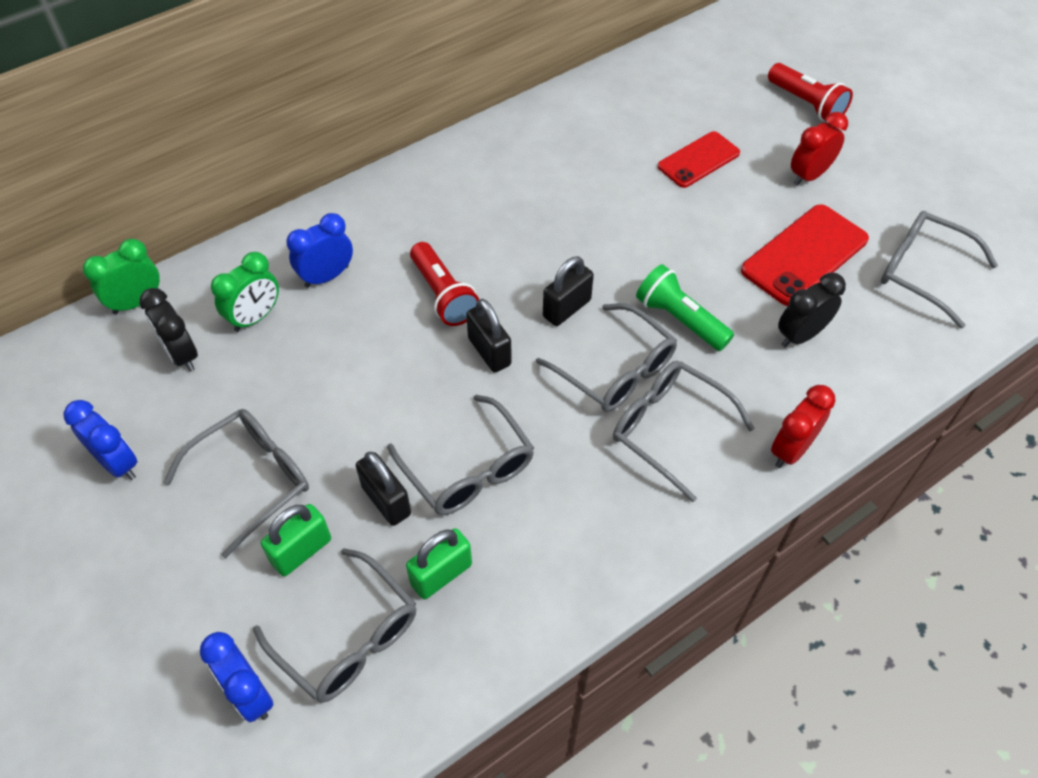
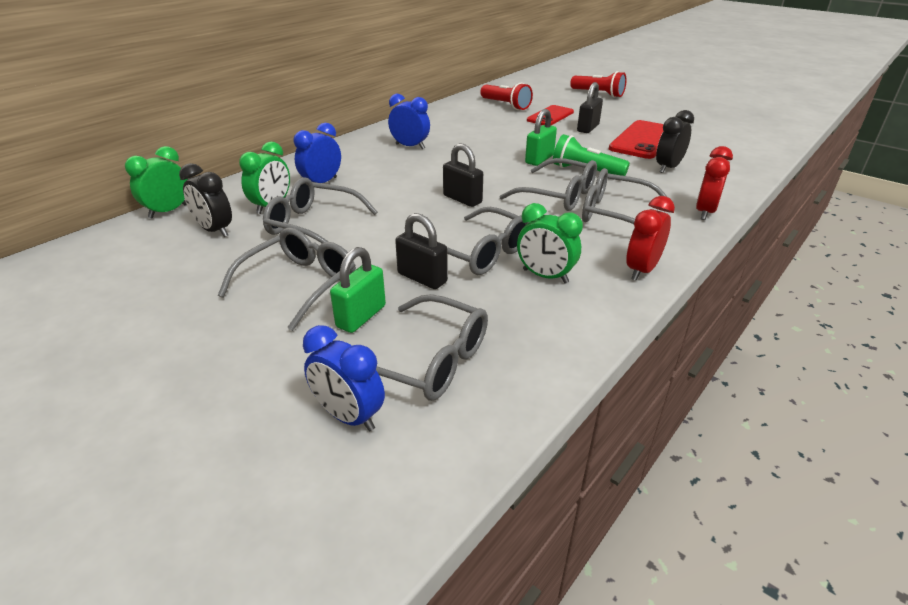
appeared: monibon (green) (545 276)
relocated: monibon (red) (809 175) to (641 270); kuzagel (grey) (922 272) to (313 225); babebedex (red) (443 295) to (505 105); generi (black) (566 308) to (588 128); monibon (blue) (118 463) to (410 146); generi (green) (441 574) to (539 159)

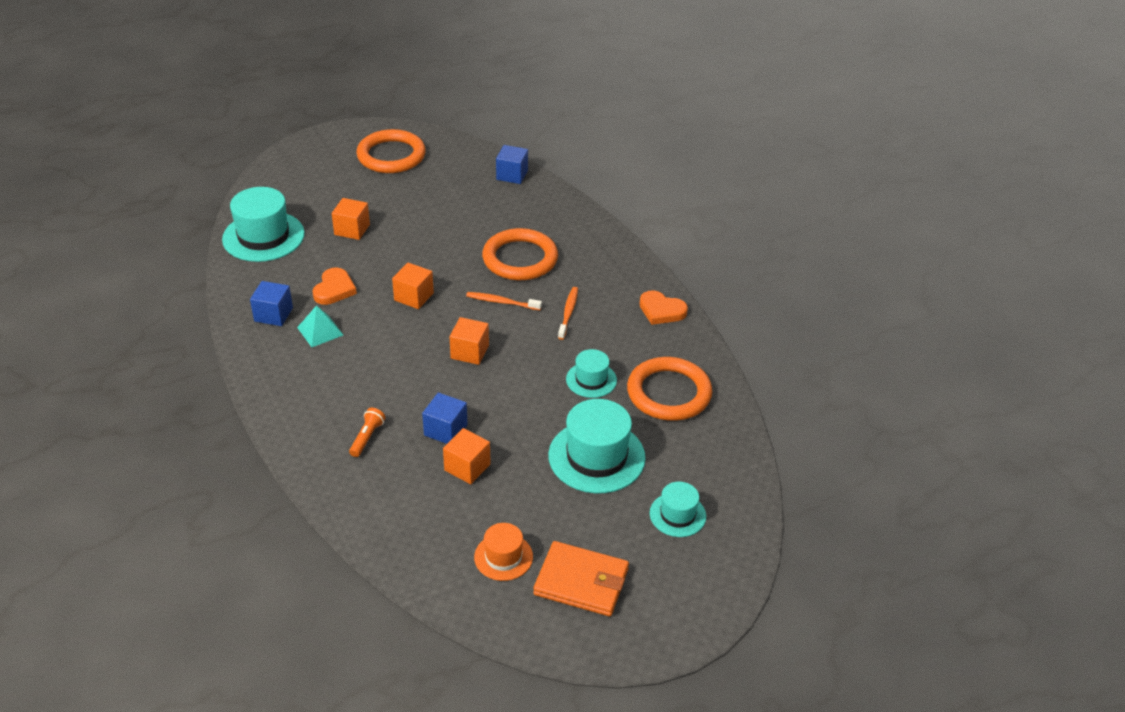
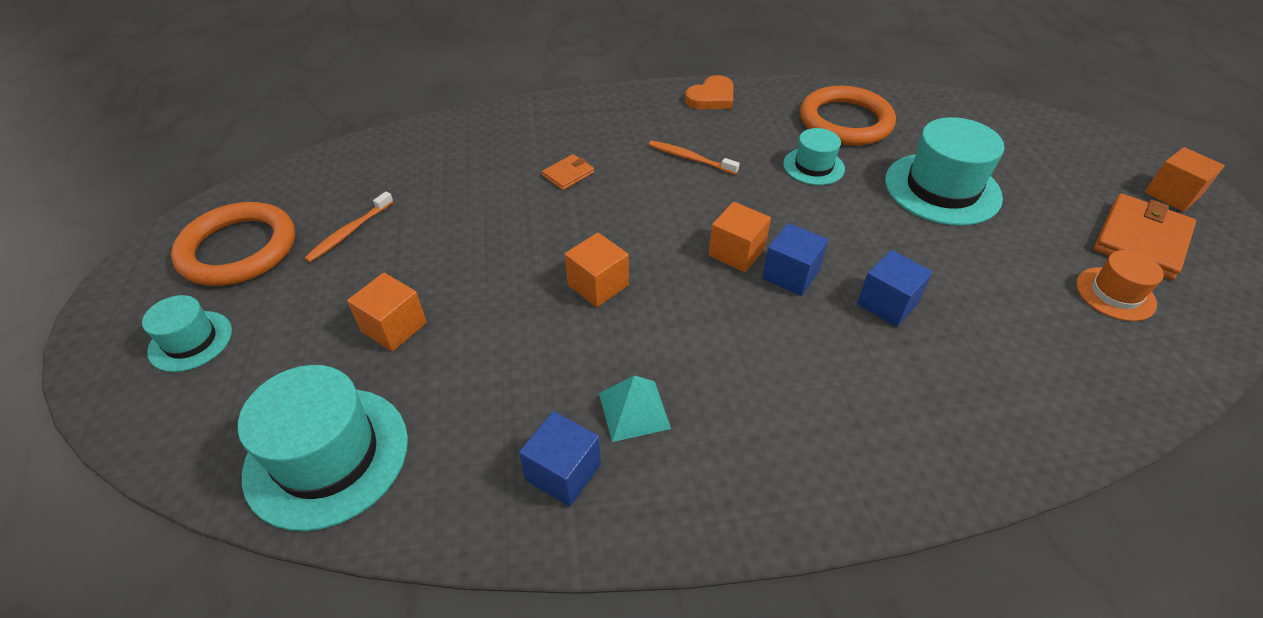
missing: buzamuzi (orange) (334 289); babebedex (orange) (367 437)
relocated: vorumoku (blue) (512 175) to (790 274); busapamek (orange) (502 302) to (349 232); vorumoku (orange) (467 467) to (1172 194); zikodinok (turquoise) (677 515) to (190 341)
exchanged: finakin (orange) (520 259) to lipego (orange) (568 174)

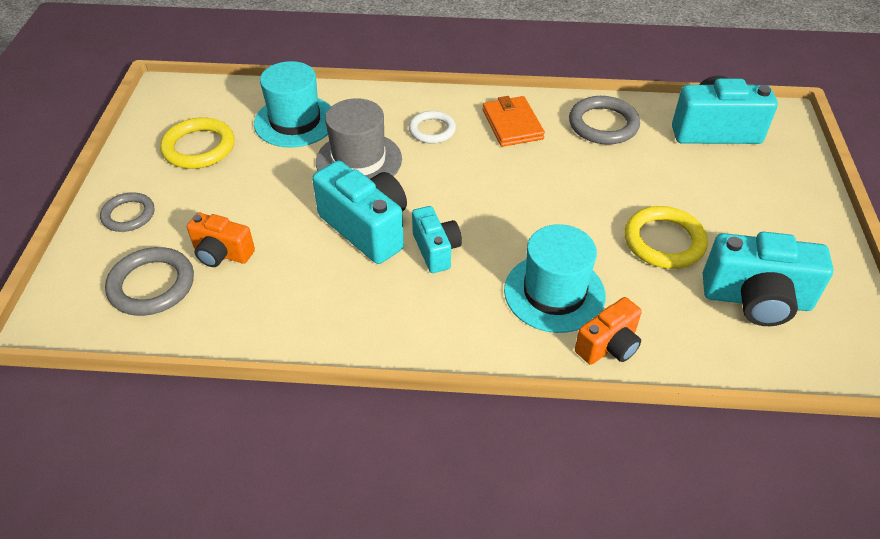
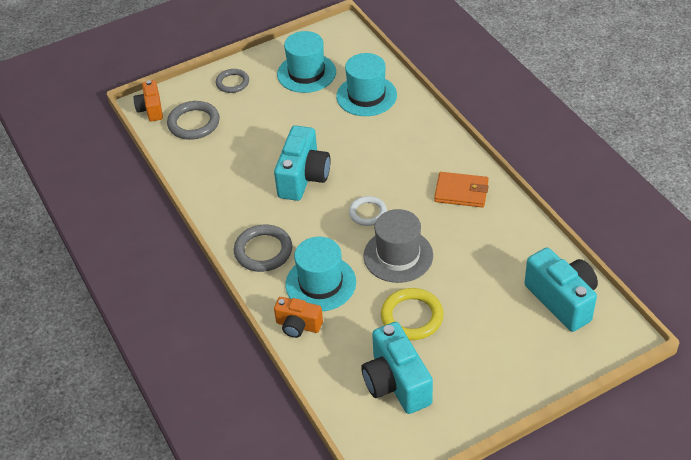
missing: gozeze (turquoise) (436 250)
relocated: finakin (grey) (603 124) to (263 251); zikodinok (grey) (359 160) to (398 255); finakin (white) (432 130) to (368 213); gozeze (orange) (222 254) to (151 109)
exchanged: finakin (yellow) (199 147) to zikodinok (turquoise) (306 73)
spun: lipego (orange) (512 124) = (461 192) 60 degrees clockwise

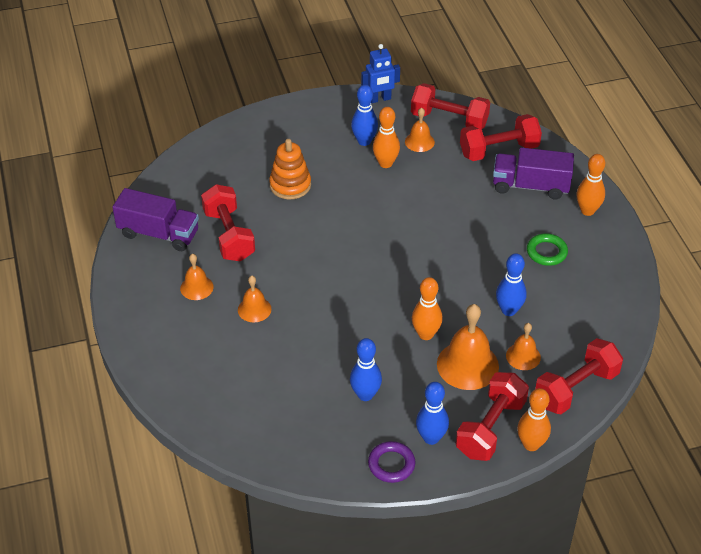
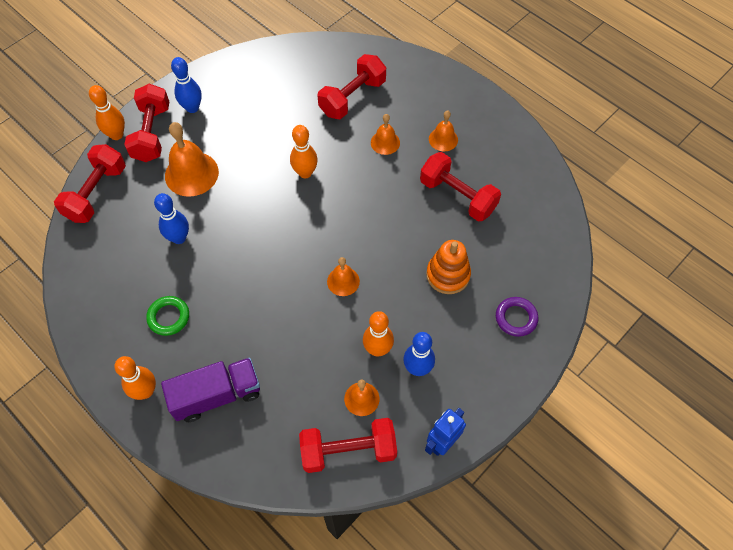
missing: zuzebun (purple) (159 234); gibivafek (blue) (365 395)
relocated: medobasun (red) (499 150) to (352 97); gibivafek (orange) (426 334) to (305 173); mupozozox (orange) (523 356) to (343 281); finakin (purple) (391 464) to (516 318)

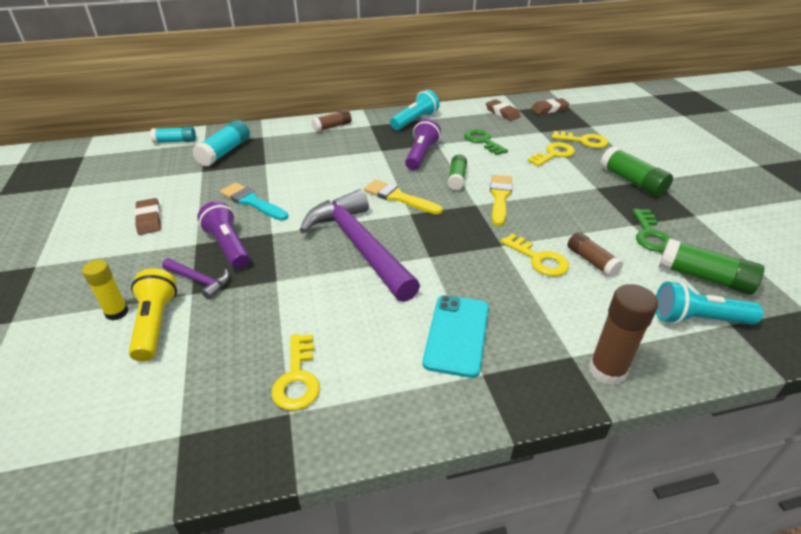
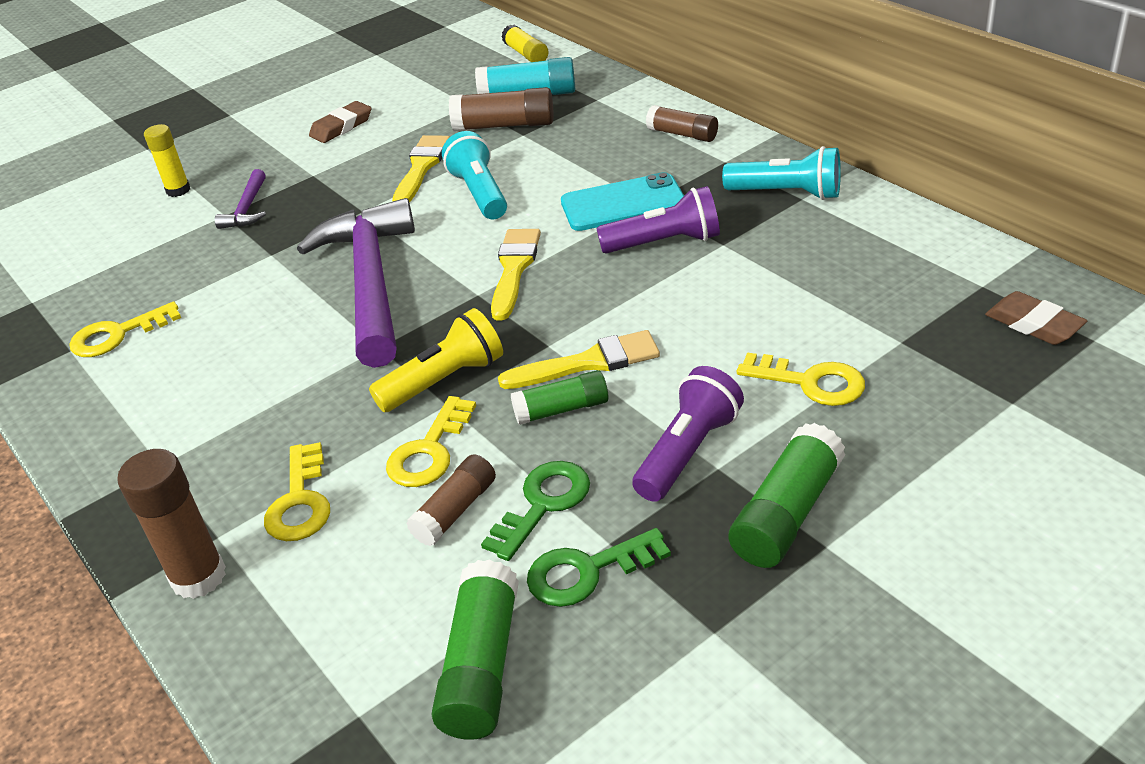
missing: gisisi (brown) (502 113)
appeared: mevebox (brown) (504 125)
relocated: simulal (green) (482 141) to (543 504); simulal (yellow) (583 141) to (300 501); mevebox (green) (457 178) to (561 409); babebedex (purple) (228 246) to (688 452); babebedex (yellow) (155 324) to (444 381); babebedex (turquoise) (697 319) to (480 193); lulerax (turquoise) (457 335) to (623 203)
colour: mevebox (turquoise) (175 141) to mevebox (yellow) (526 54); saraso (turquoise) (252 202) to saraso (yellow) (421 167)
spun: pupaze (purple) (359 246) = (371 283) 45 degrees counterclockwise

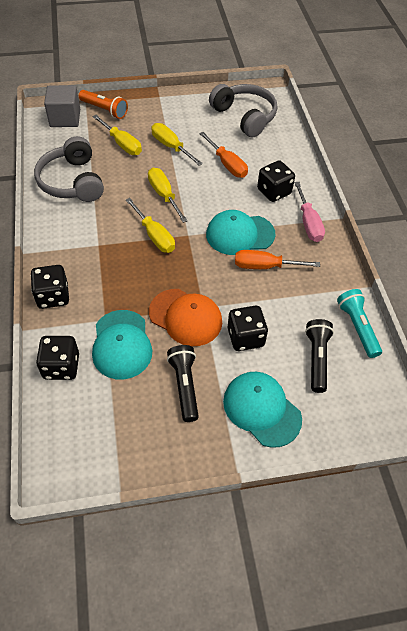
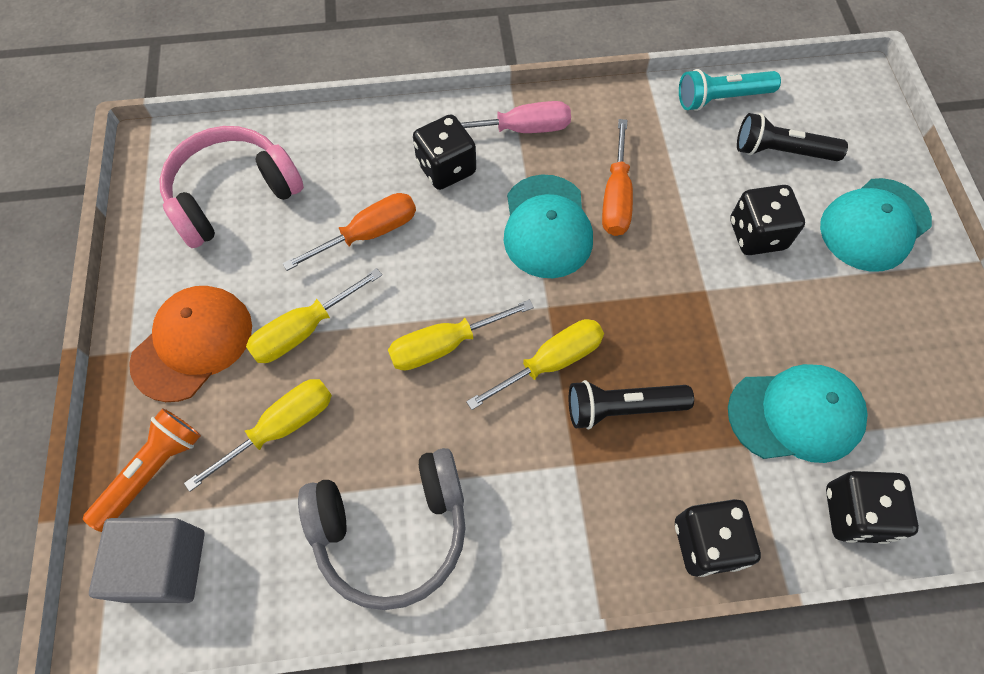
relocated: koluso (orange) (185 317) to (193 344); babebedex (black) (184 386) to (622 408)
colour: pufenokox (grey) (244 117) to pufenokox (pink) (233 195)

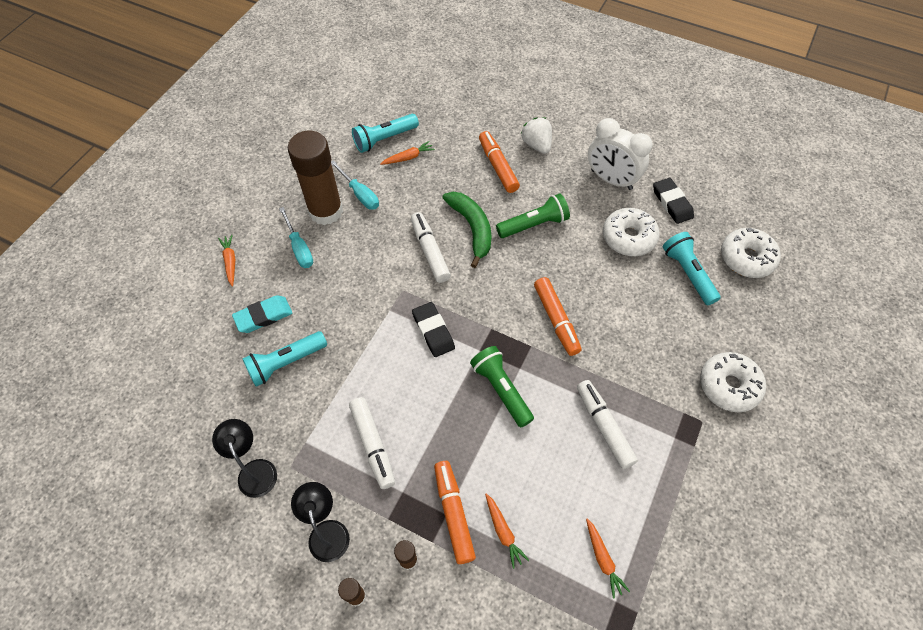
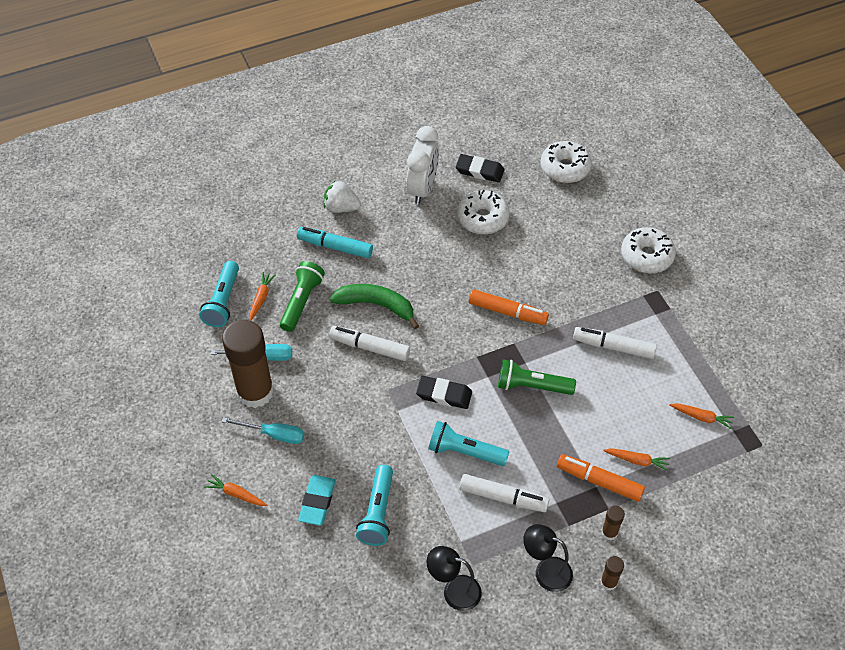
relocated: babebedex (green) (533 225) to (301 302); babebedex (turquoise) (688 273) to (465 452)
colour: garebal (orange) (498 166) to garebal (turquoise) (335 247)
spun: monibon (white) (611 180) = (422 188) 60 degrees counterclockwise

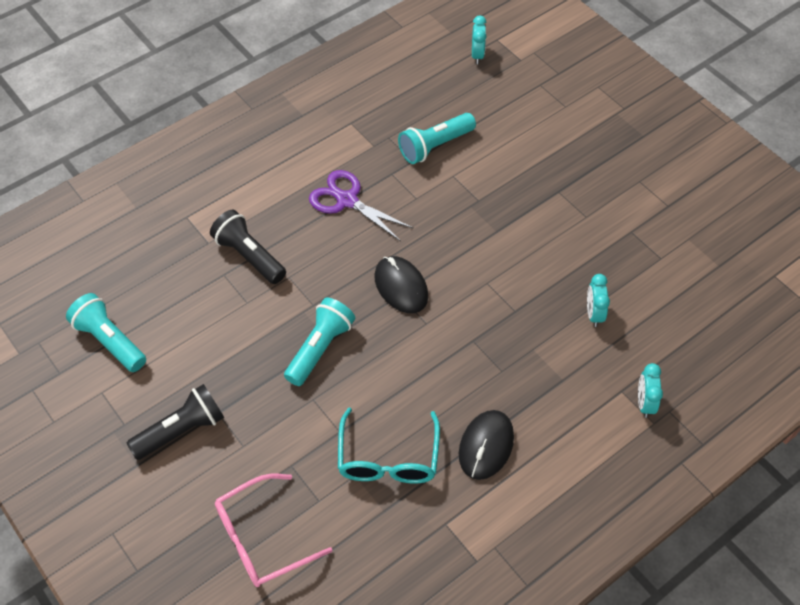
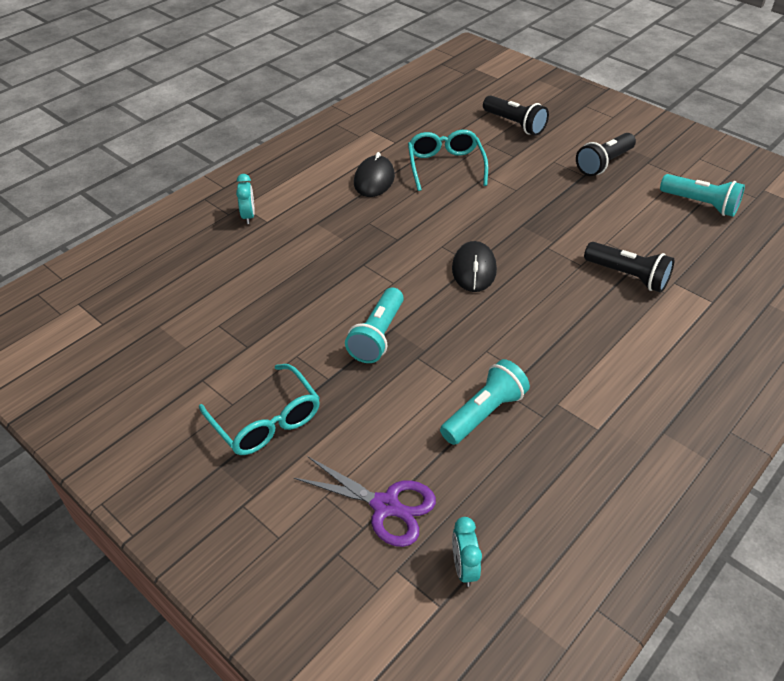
missing: monibon (turquoise) (594 314)
appeared: kuzagel (turquoise) (266 420)
relocated: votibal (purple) (346 200) to (386 506); babebedex (turquoise) (320 348) to (377 336)
exchanged: kuzagel (pink) (263 538) to babebedex (black) (514 124)
spun: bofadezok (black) (401 286) = (474 269) 45 degrees clockwise

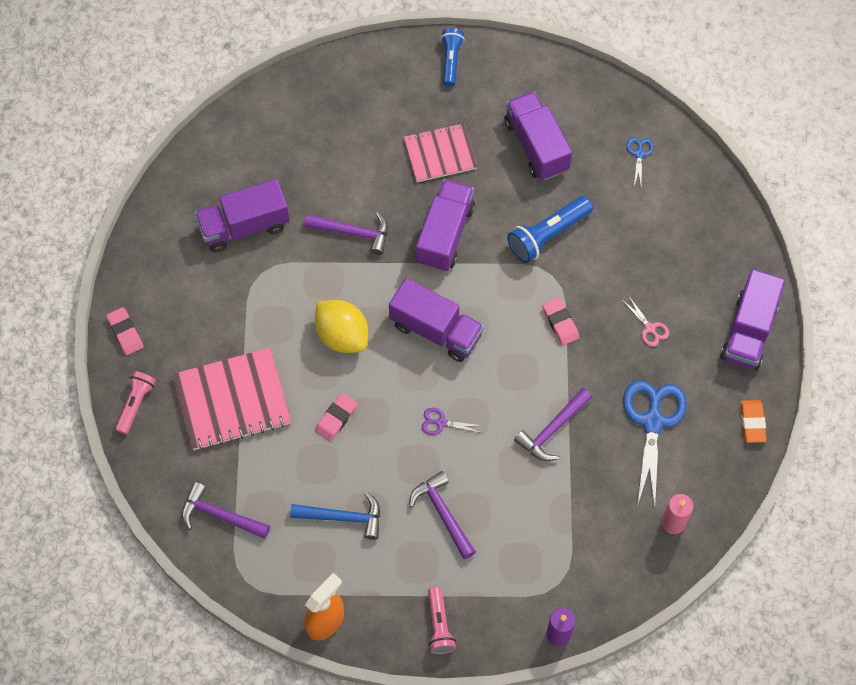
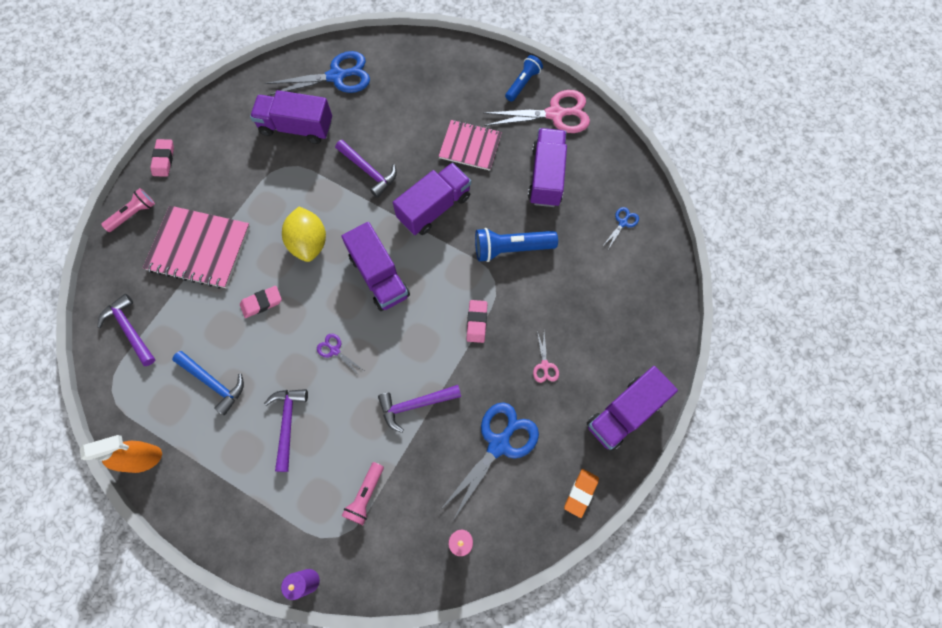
appeared: votibal (blue) (336 76); votibal (pink) (555 114)
relocated: babebedex (pink) (439 625) to (365 495)

